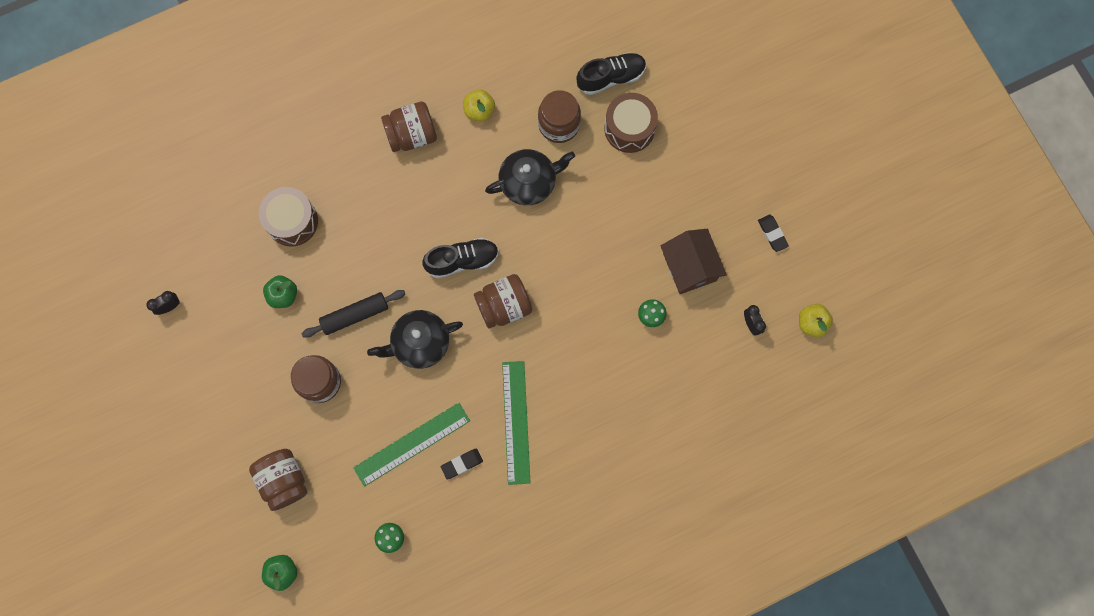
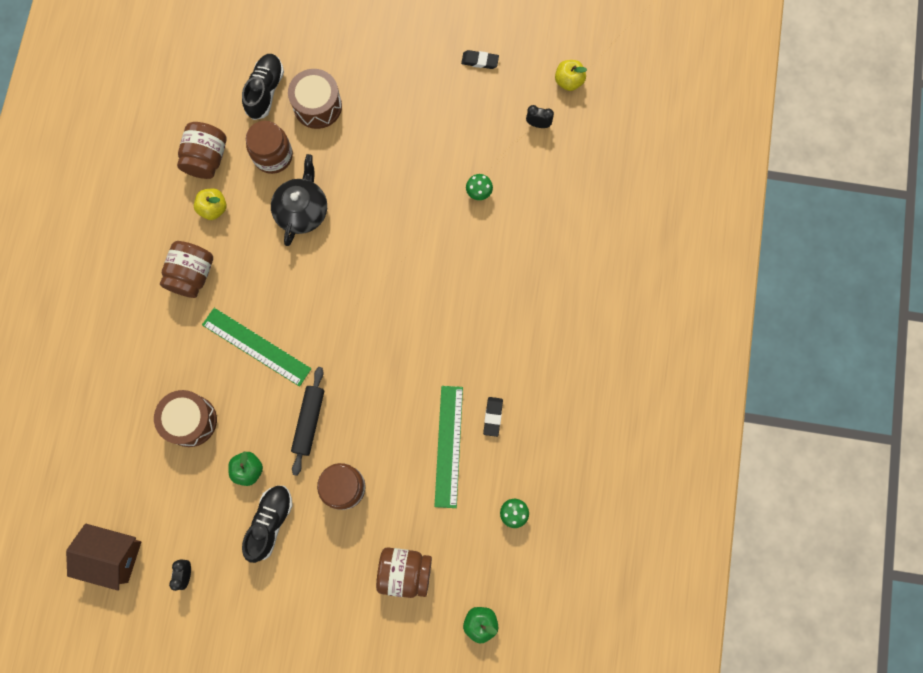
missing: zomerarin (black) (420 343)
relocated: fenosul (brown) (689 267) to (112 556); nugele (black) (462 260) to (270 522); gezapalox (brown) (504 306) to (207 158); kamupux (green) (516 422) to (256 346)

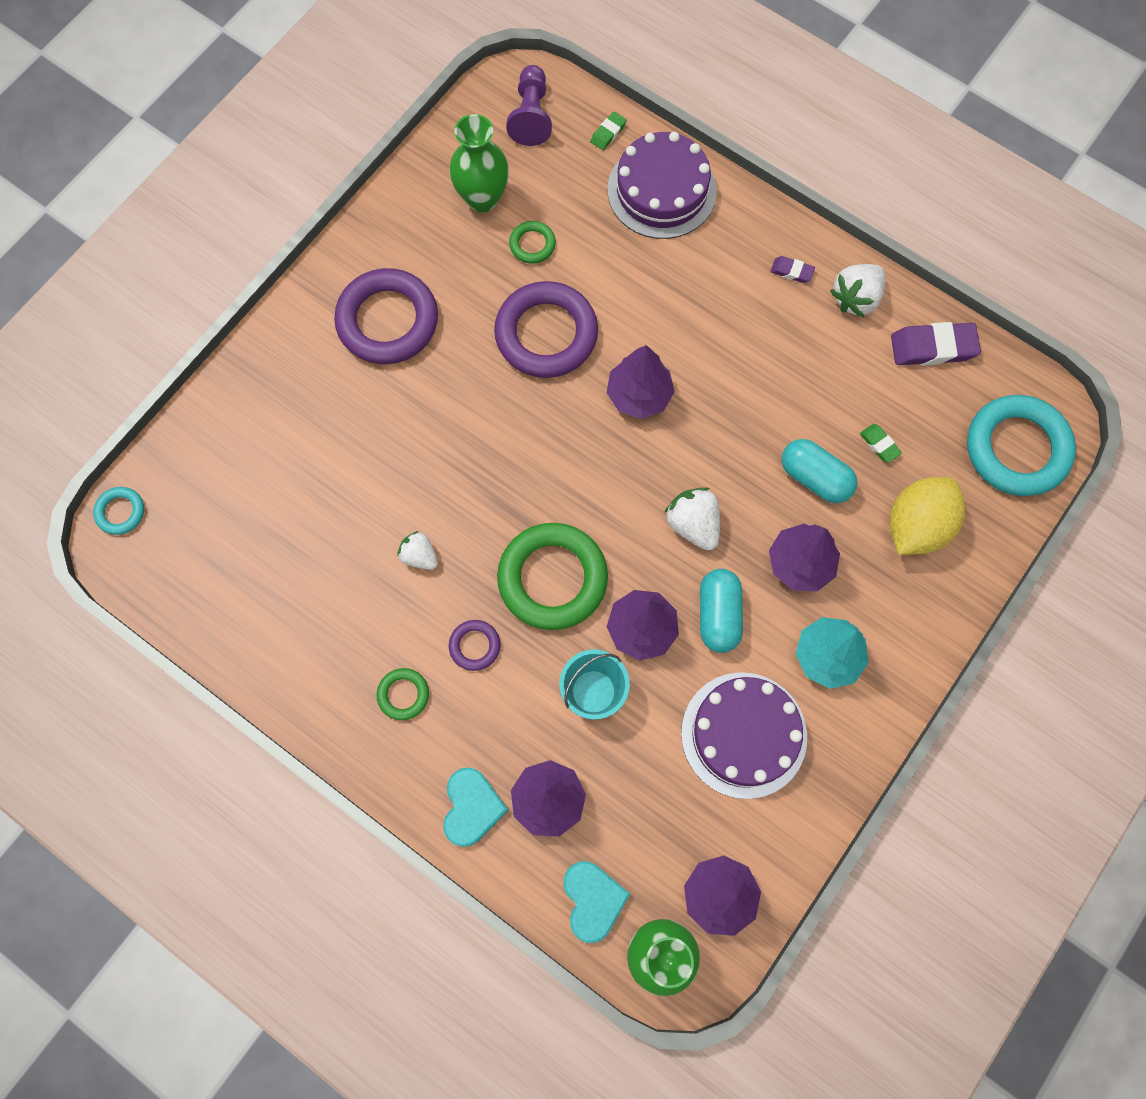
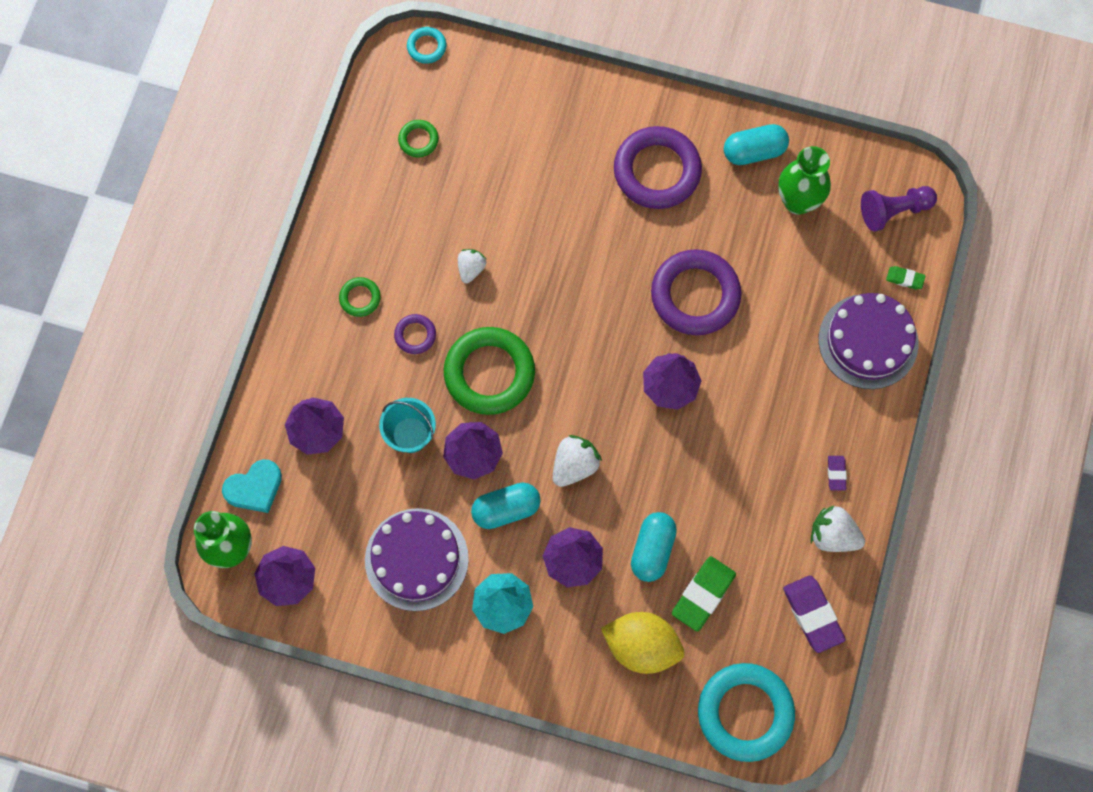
missing: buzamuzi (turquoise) (472 807)
appeared: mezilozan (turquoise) (754 151)
relocated: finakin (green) (532 244) to (418 140)
size: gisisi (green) (879 444) = (703 594) x1.96

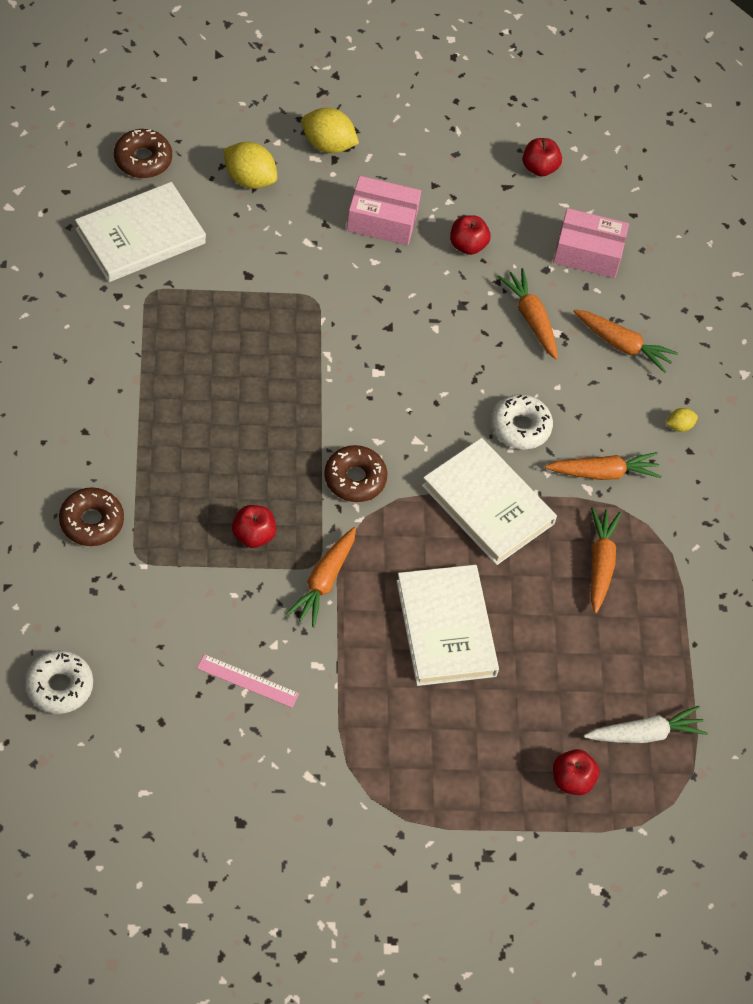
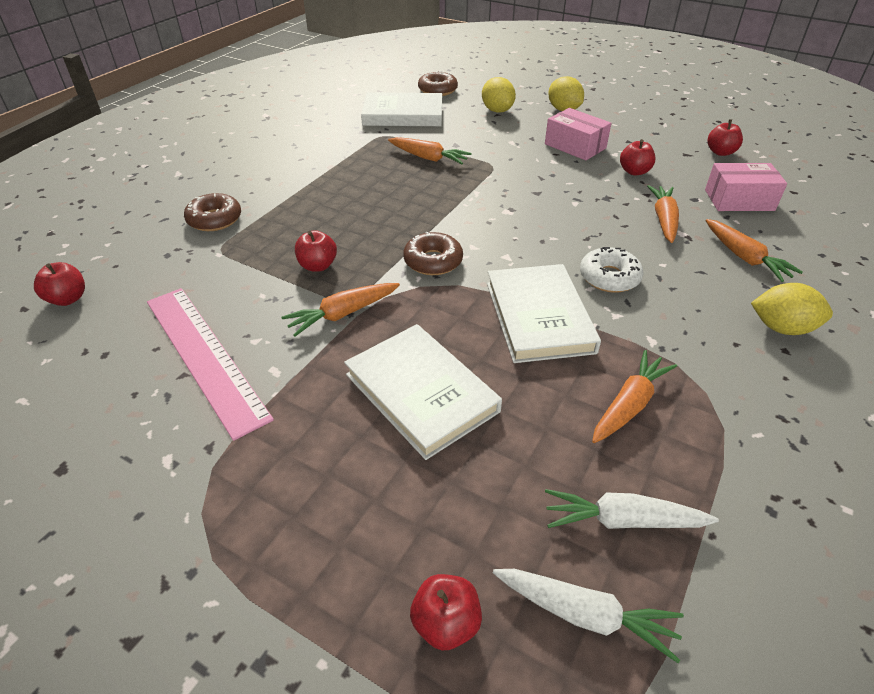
appeared: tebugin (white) (622 520)
relocated: tebugin (orange) (603 473) to (428 158)
exchanged: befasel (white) (59 686) to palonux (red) (68 299)
spun: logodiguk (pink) (588 253) = (739 200) 45 degrees counterclockwise; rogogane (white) (446 628) = (421 393) 60 degrees counterclockwise
size: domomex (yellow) (679 426) = (781 328) x1.96; kamupux (pink) (247 681) = (204 356) x2.12

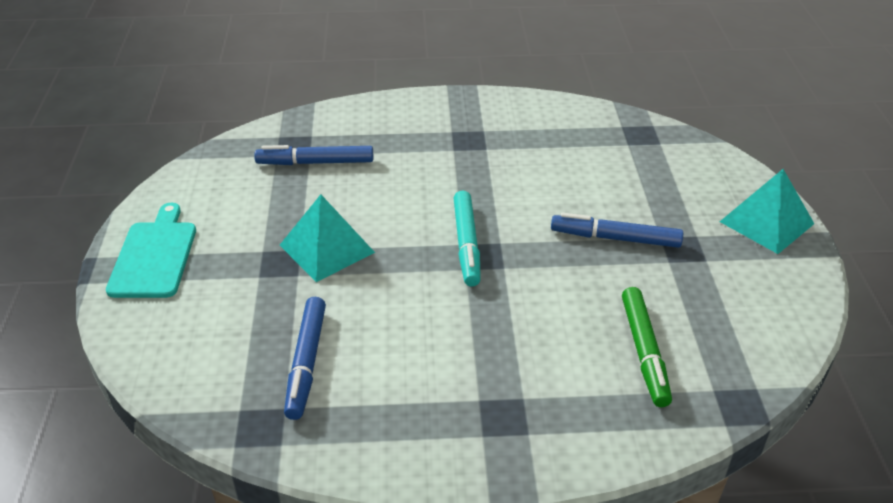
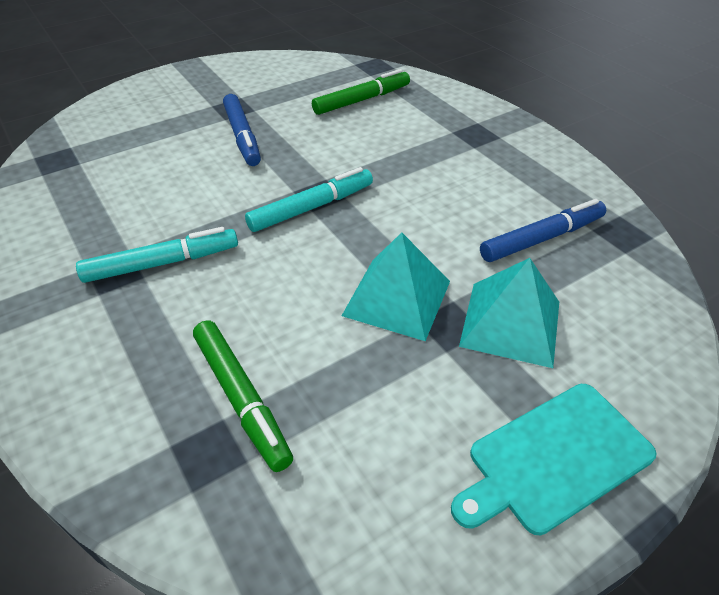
appeared: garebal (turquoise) (161 263)
relocated: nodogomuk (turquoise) (767 222) to (511 323)
colour: garebal (blue) (316 163) to garebal (green) (241 397)

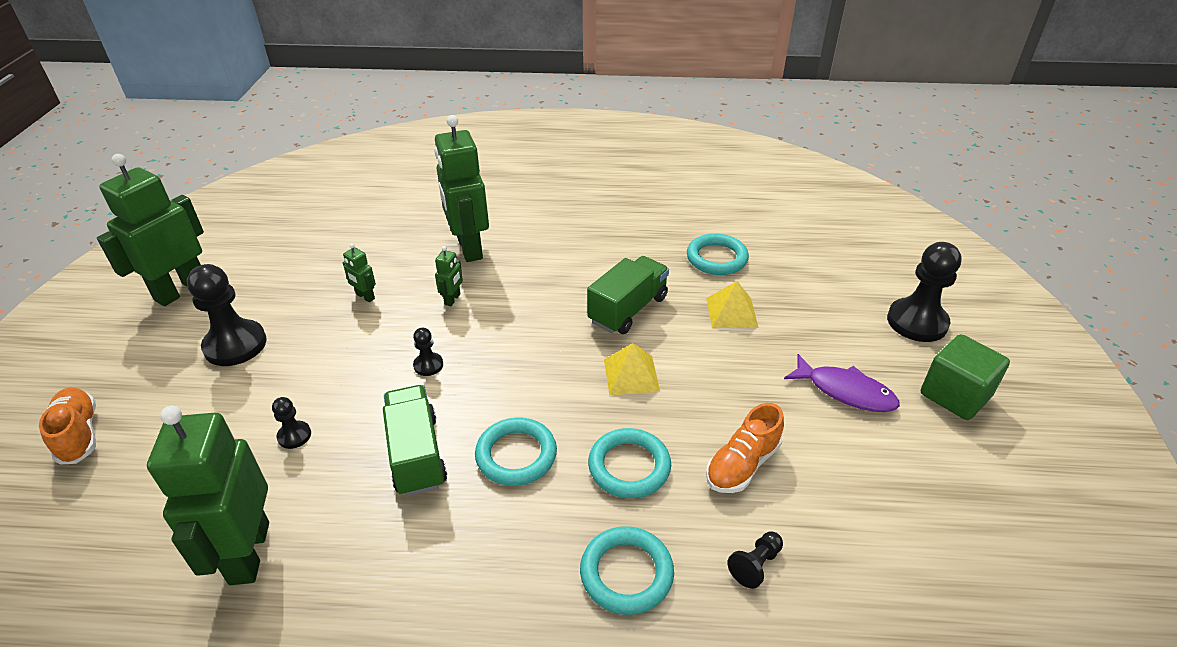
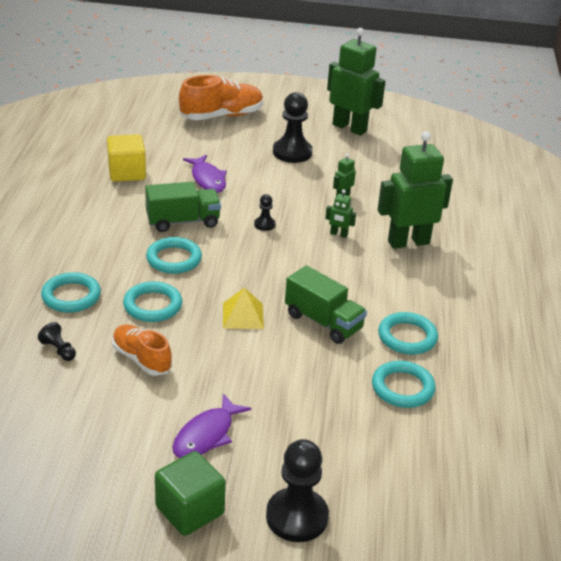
missing: nodogomuk (yellow) (731 312)
appeared: finakin (turquoise) (407 337)
exchanged: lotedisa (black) (294 436) to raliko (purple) (207 179); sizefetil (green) (248 553) to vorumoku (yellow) (127 173)
size: nugele (orange) (79 434) = (222 116) x1.57

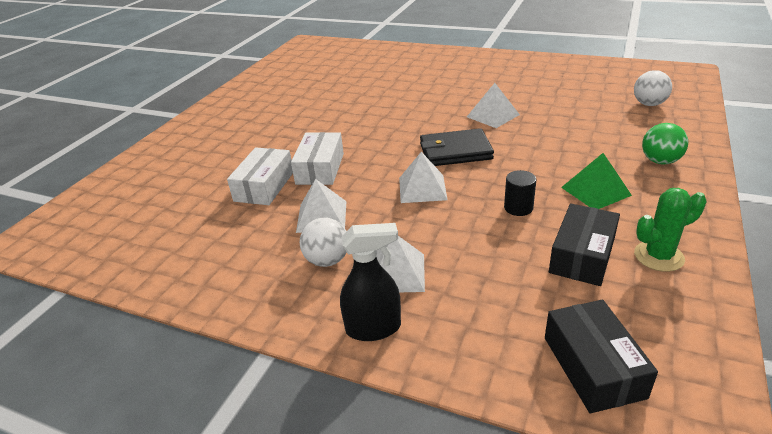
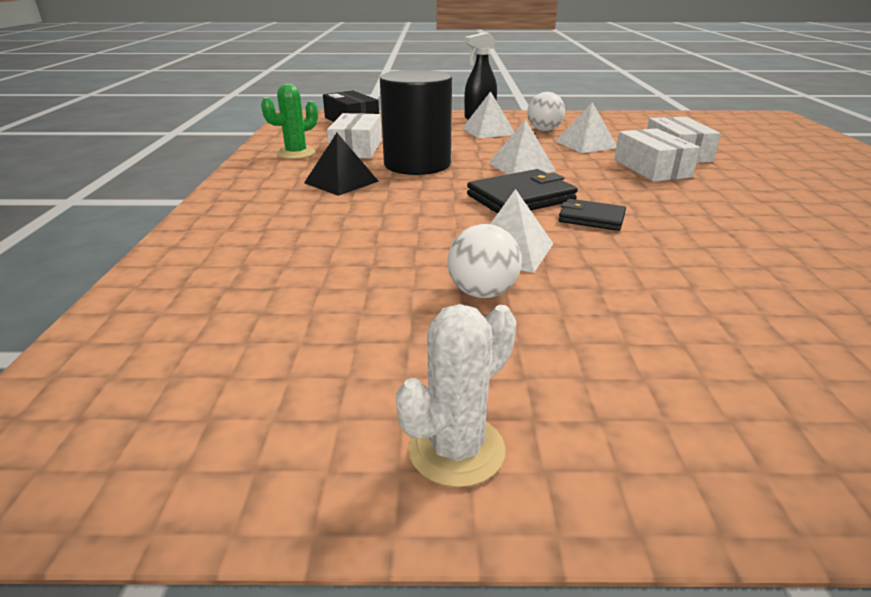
missing: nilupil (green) (660 161)
appeared: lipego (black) (591 218); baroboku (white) (456 449)
relocated: nilupil (white) (649 104) to (482 292)
colour: nodogomuk (green) (595 191) to nodogomuk (black) (341 182); logodiguk (black) (582 255) to logodiguk (white) (357 148)
size: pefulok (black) (518 208) = (417 164) x2.35

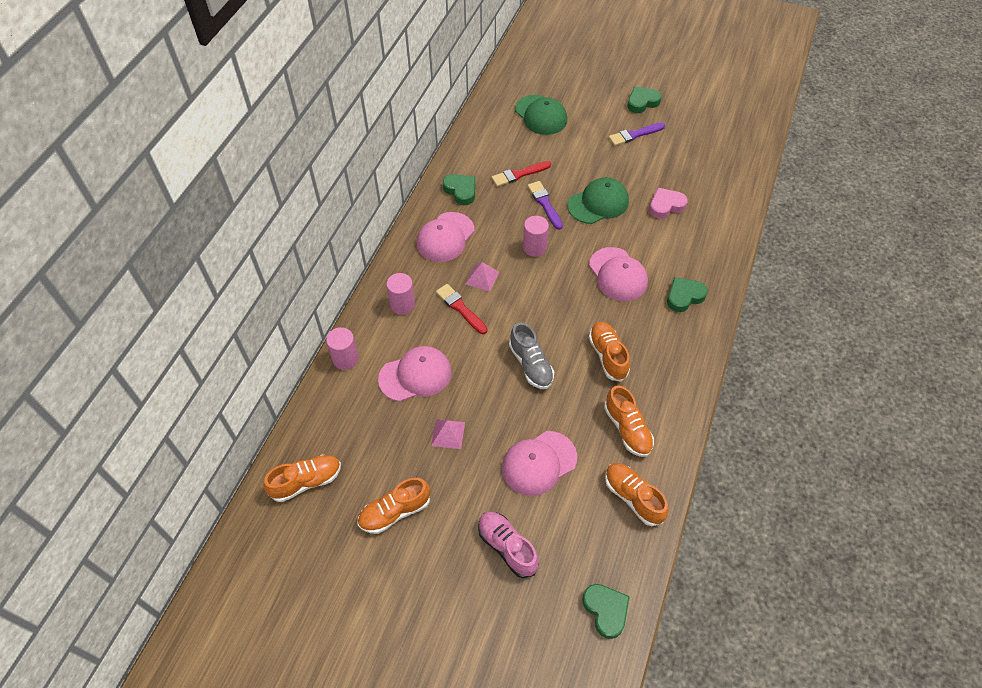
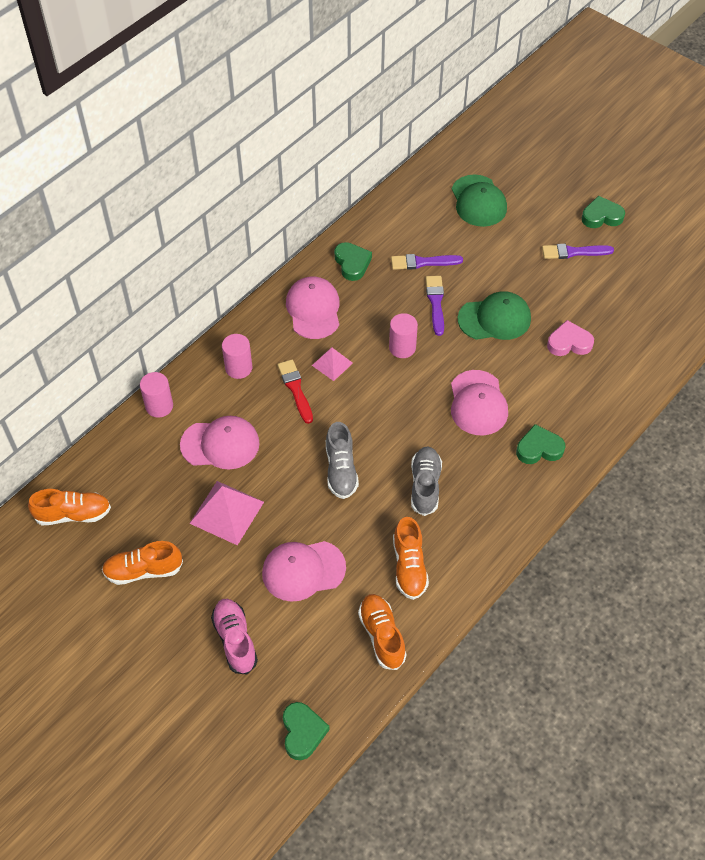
colour: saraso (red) (519 174) to saraso (purple) (422 262); nugele (orange) (607 356) to nugele (grey) (425 485)
spun: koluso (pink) (445 237) = (313 309) 120 degrees clockwise
size: nodogomuk (pink) (448 433) = (226 512) x1.72

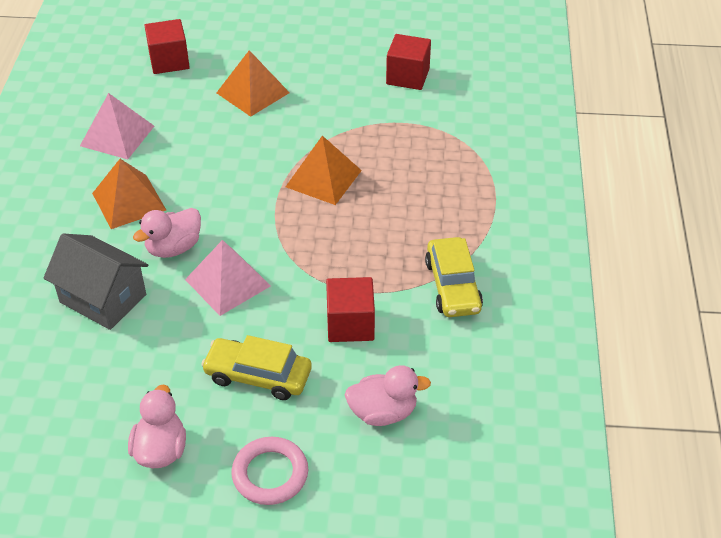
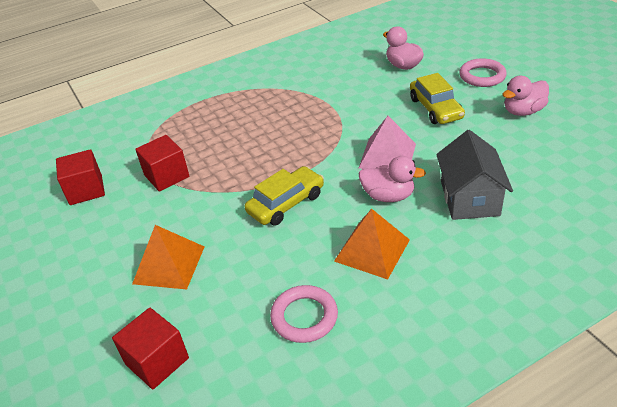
missing: nodogomuk (orange) (323 178)
relocated: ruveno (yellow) (452 286) to (286 203); vorumoku (red) (350 324) to (166 176)
exchanged: nodogomuk (pink) (117 136) to finakin (pink) (304 317)

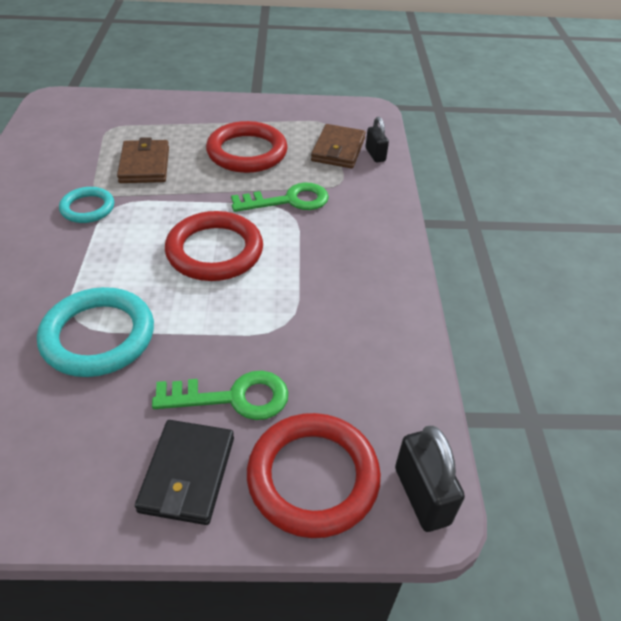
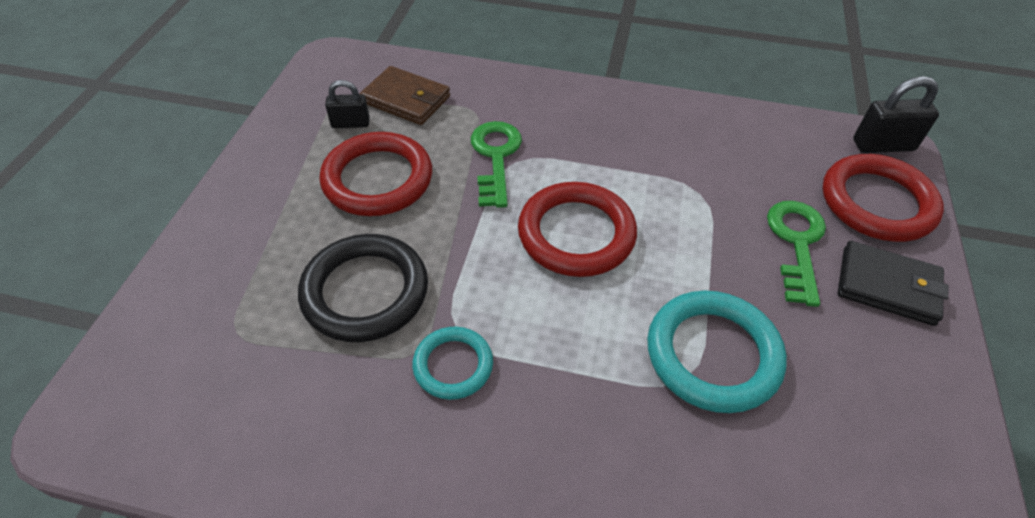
relocated: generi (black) (375 155) to (350 123)
exchanged: lipego (brown) (144 165) to finakin (black) (365 292)

